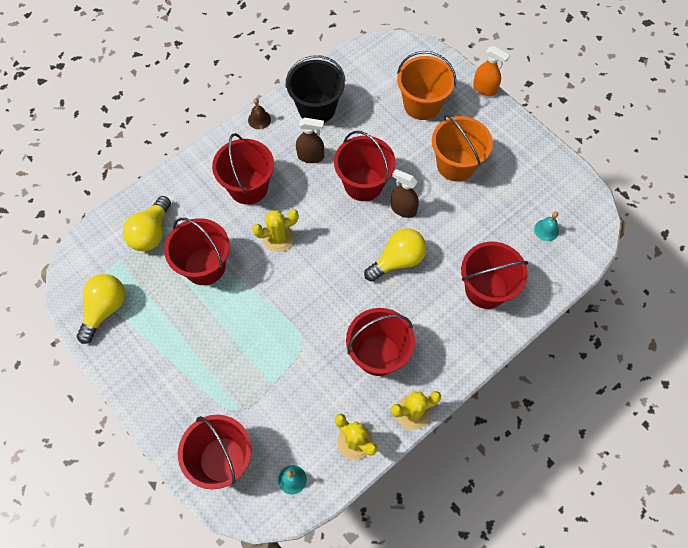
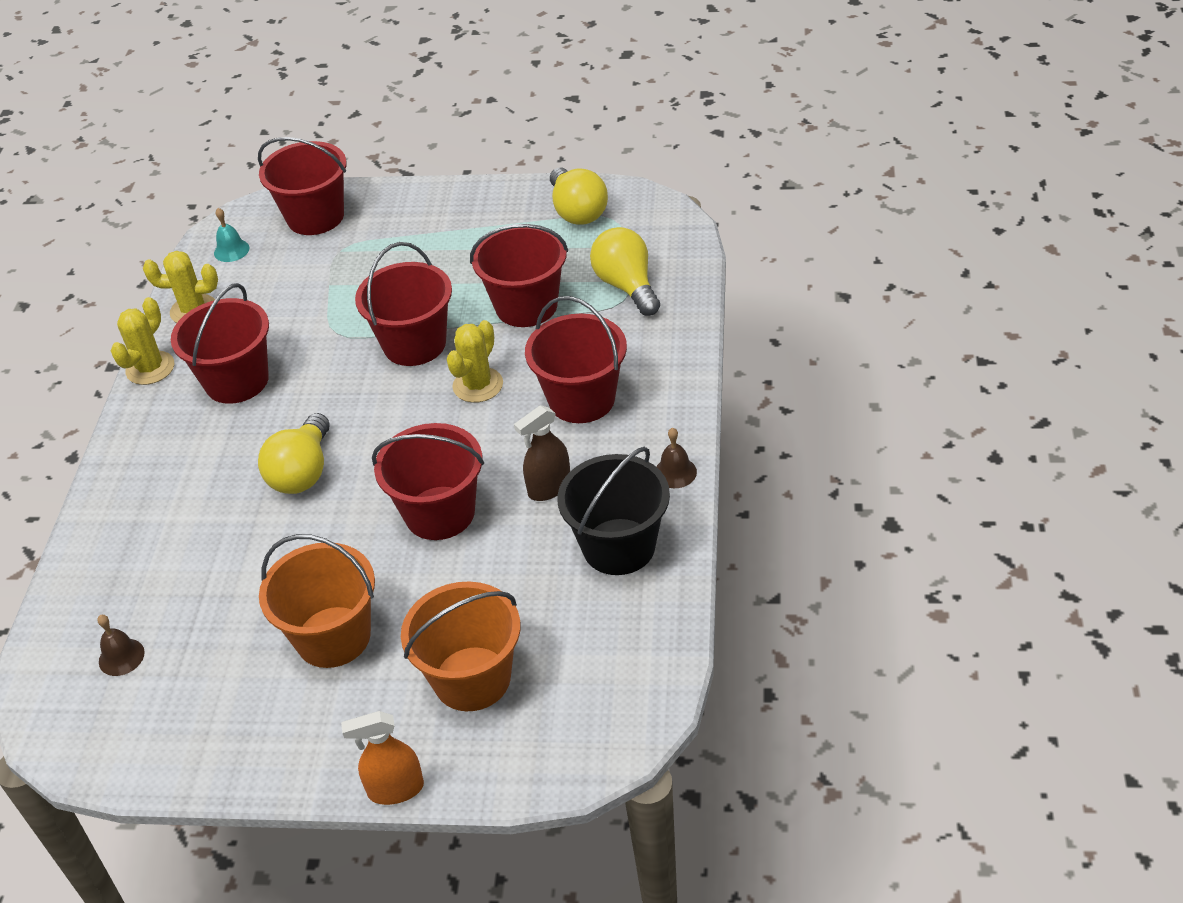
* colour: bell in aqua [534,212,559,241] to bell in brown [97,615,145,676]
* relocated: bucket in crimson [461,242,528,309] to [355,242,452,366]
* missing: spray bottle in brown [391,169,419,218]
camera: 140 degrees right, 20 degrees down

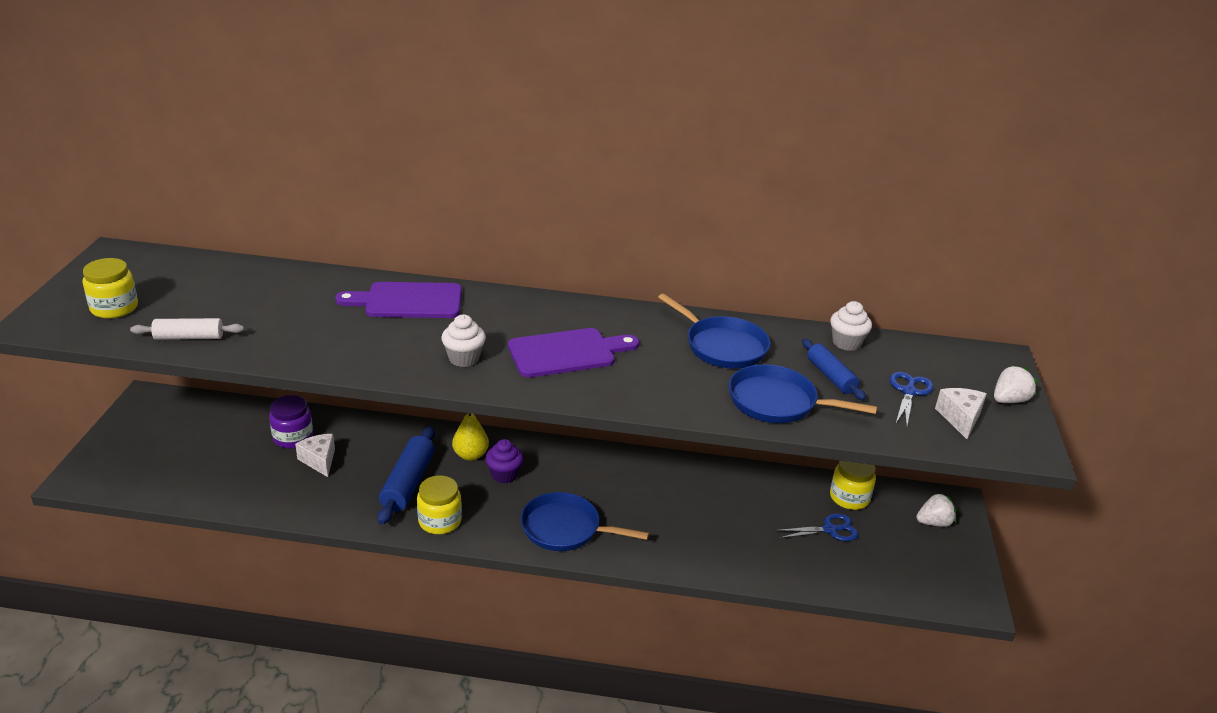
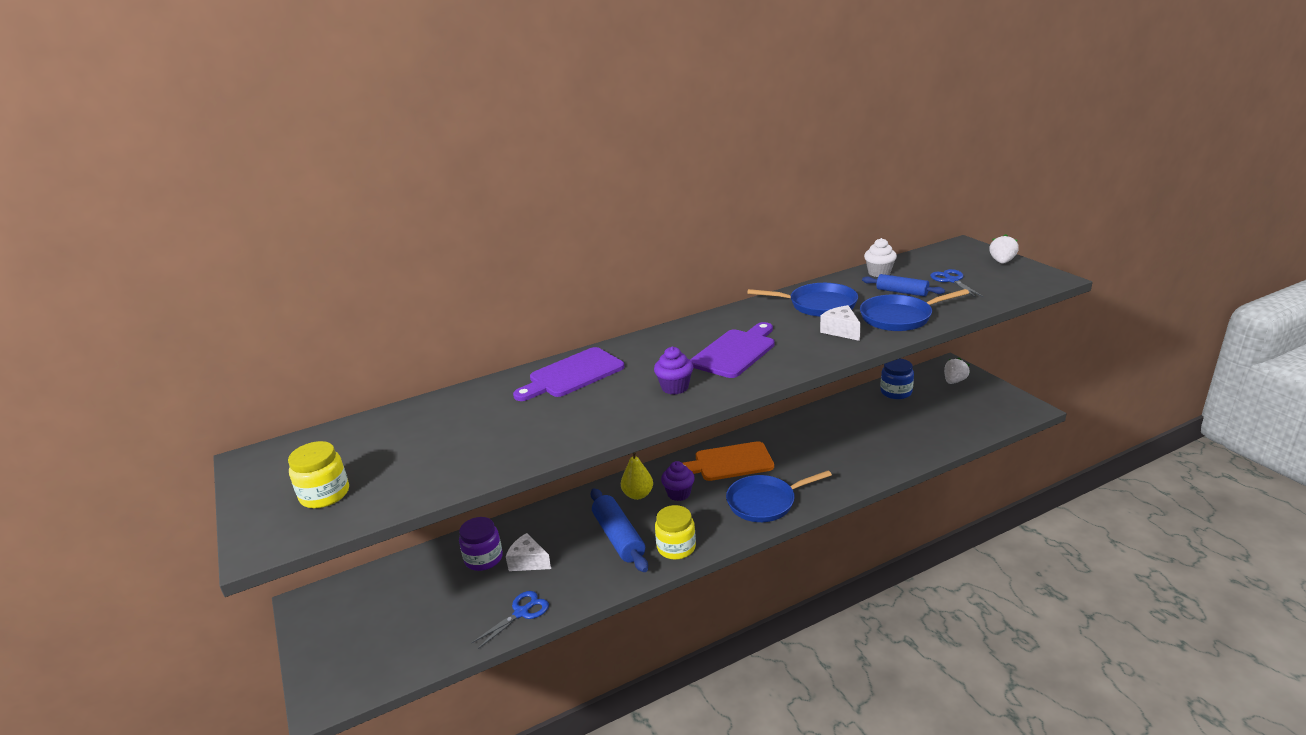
* relocated: pair of scissors in royal blue [775,513,859,541] to [471,591,549,649]
* colour: fairy cake in pure white [441,314,486,367] to fairy cake in purple [654,347,693,395]
* appeared: bread board in bright orange [683,441,774,481]
* relocated: cheese wedge in pure white [935,388,986,439] to [820,305,861,341]
* colour: jar in golden [830,461,876,510] to jar in royal blue [880,359,914,399]
* missing: rolling pin in pure white [130,318,244,340]
camera: 30 degrees left, 5 degrees down

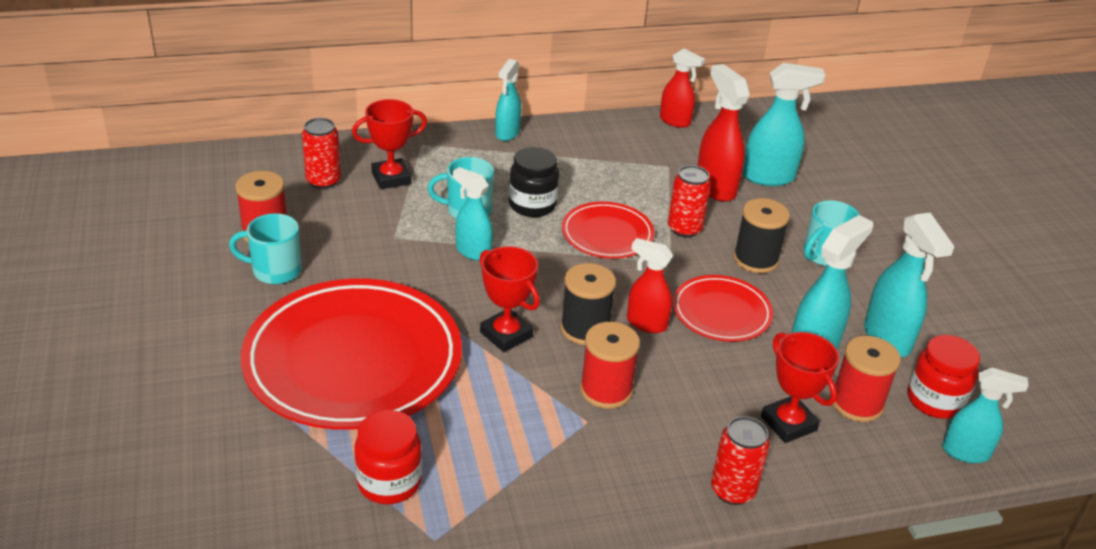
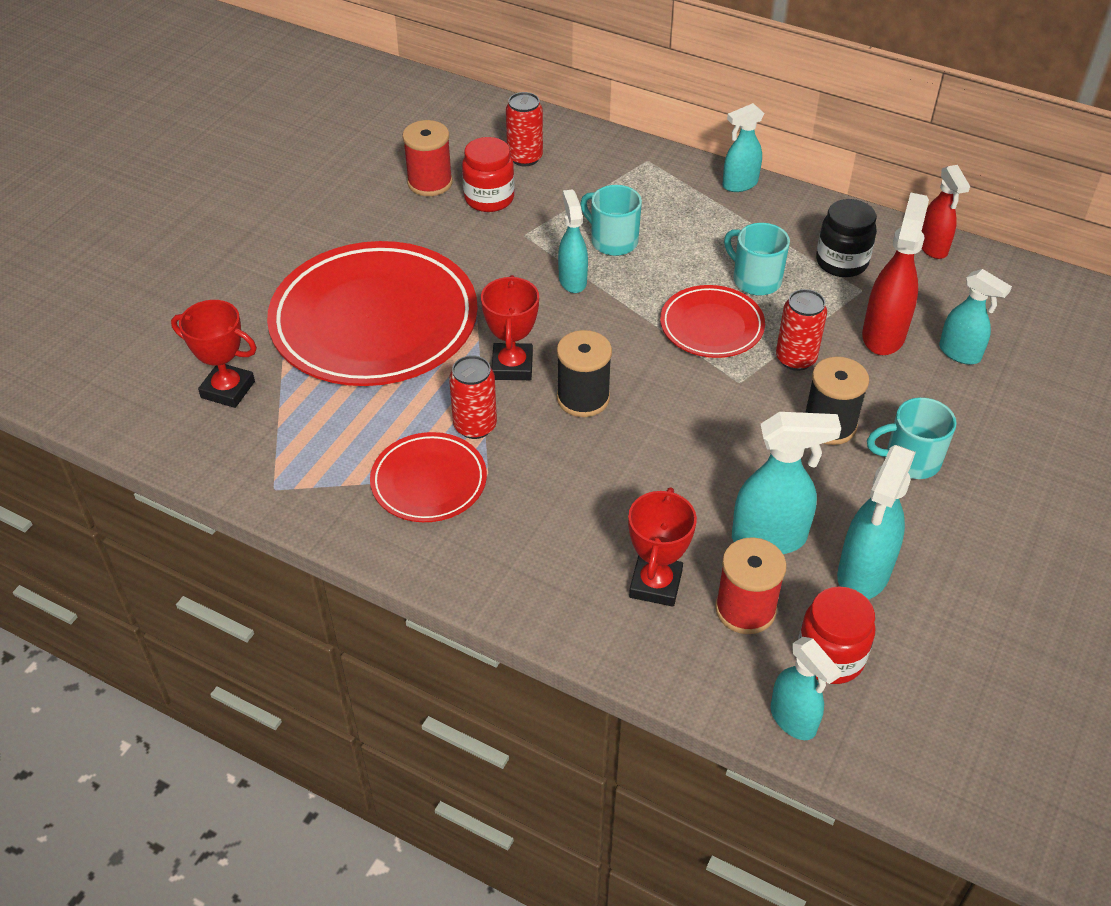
* relocated: prize cup in crimson [352,99,427,189] to [171,300,257,408]
* relocated: flat dish in crimson [673,275,773,342] to [370,432,487,522]
* relocated: soda can in crimson [711,416,770,505] to [449,355,497,439]
* relocated: jar in crimson [354,410,422,504] to [462,137,514,212]
* relocated: tea mug in aqua [229,213,302,284] to [724,223,790,296]
* relocated: jar in jet-black [509,147,559,217] to [816,199,877,277]
* size: spray bottle in aqua [743,63,825,186] = [939,269,1012,365] x0.67
* missing: bobbin in crimson [580,322,640,409]
* missing: spray bottle in crimson [627,238,674,333]
camera: 45 degrees right, 10 degrees up

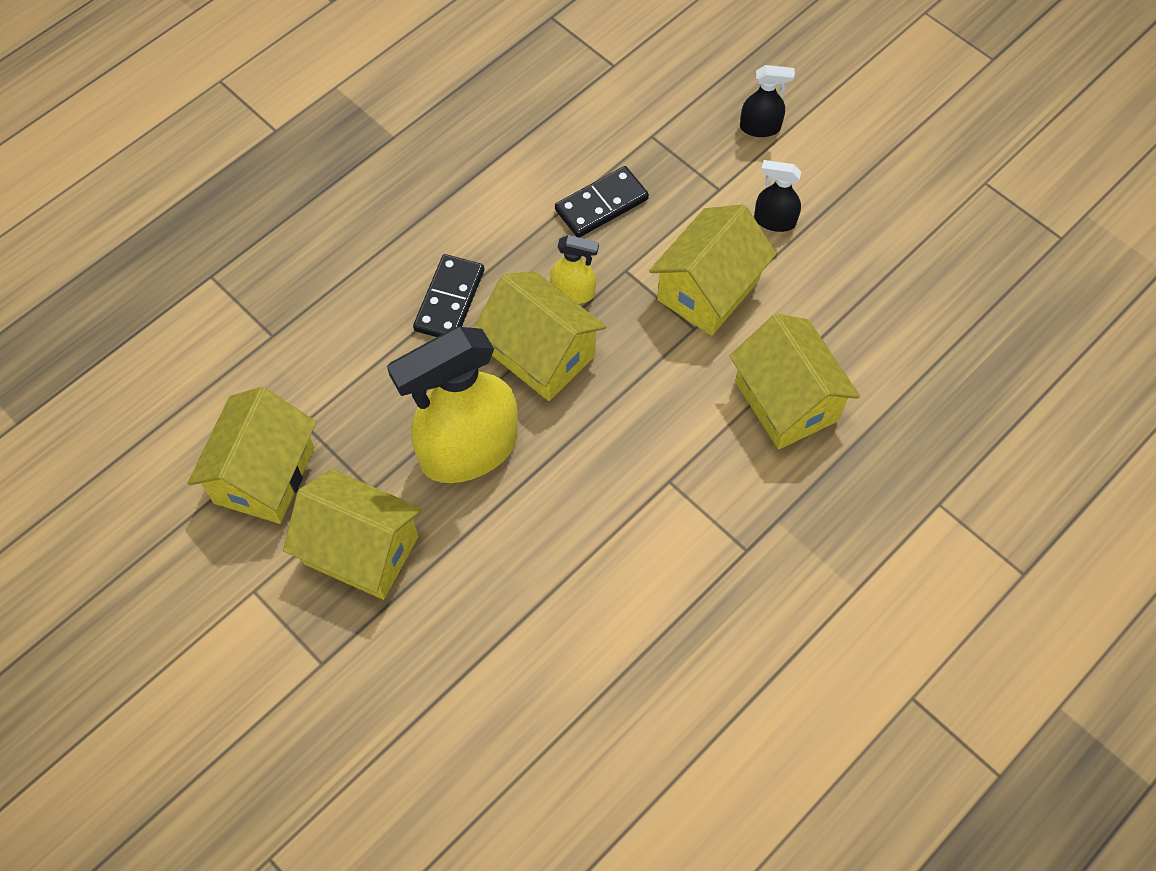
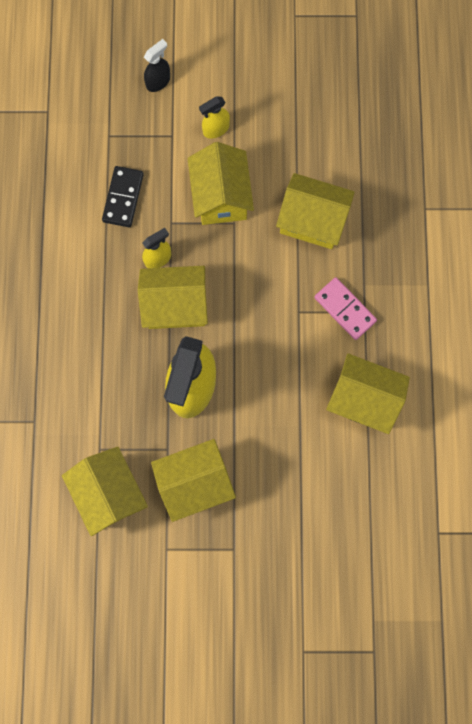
* colour: spray bottle in jet-black [754,160,801,232] to spray bottle in golden [199,97,230,139]
* appeared: domino piece in rose-pink [314,277,377,340]
* appeared: toy house in golden [326,353,410,434]
* missing: domino piece in jet-black [413,254,484,337]
camera: 45 degrees left, 15 degrees up

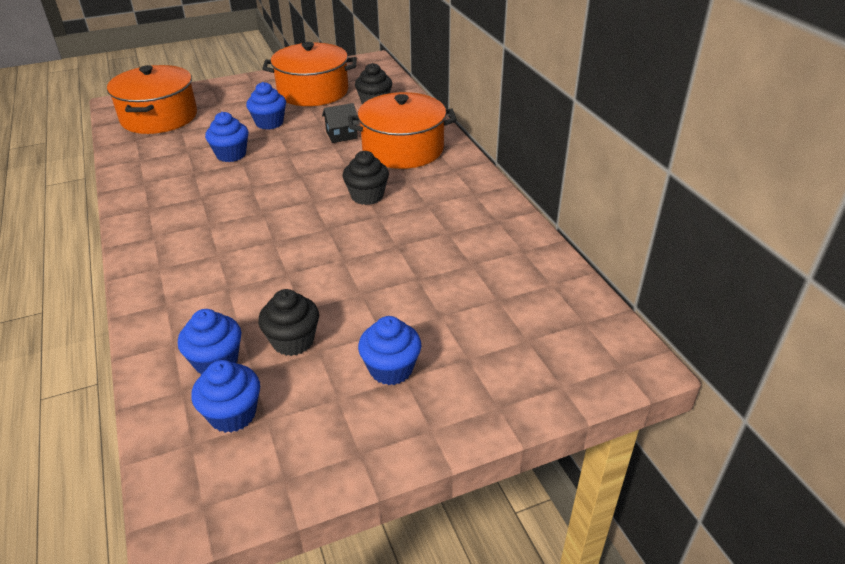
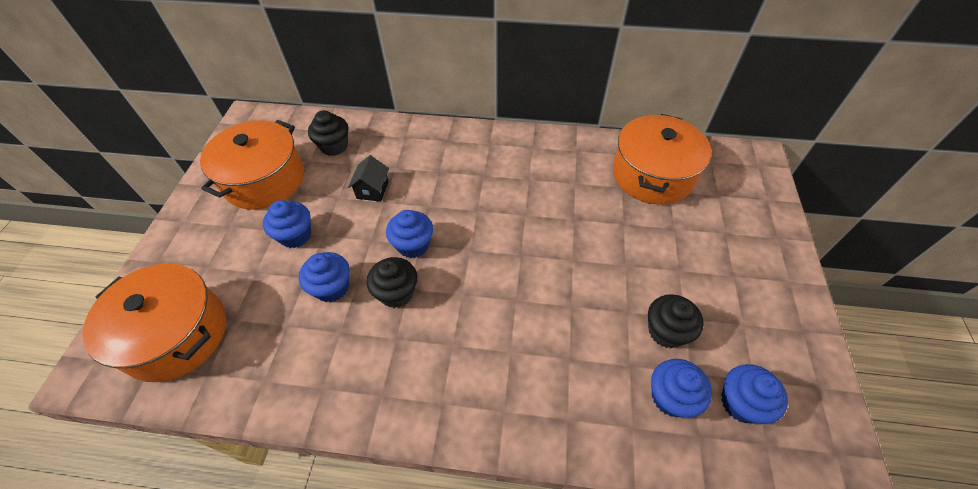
* relocated: fairy cake in jet-black [343,151,389,205] to [367,257,417,308]
* relocated: fairy cake in royal blue [358,316,421,385] to [386,210,433,258]
* relocated: pot in bright orange [348,92,457,169] to [613,114,711,205]
camera: 60 degrees left, 15 degrees up

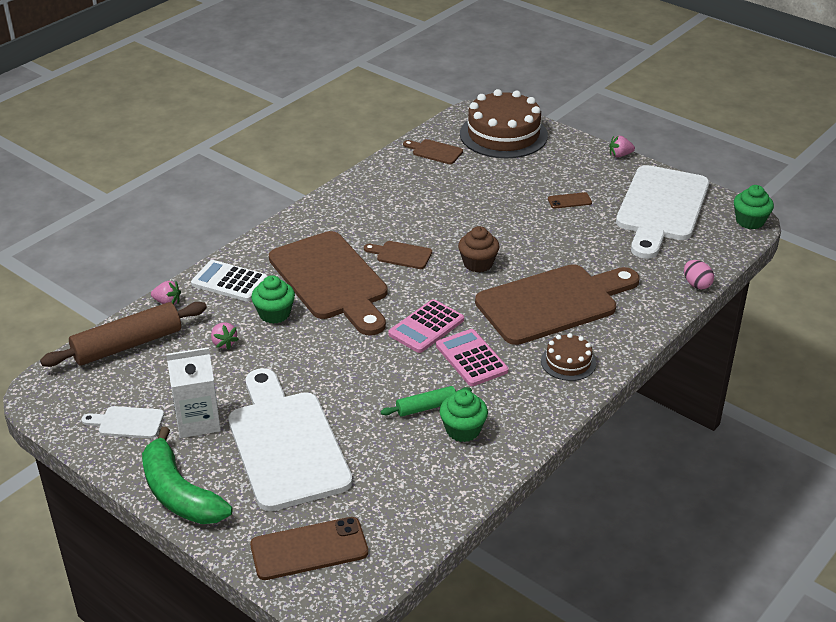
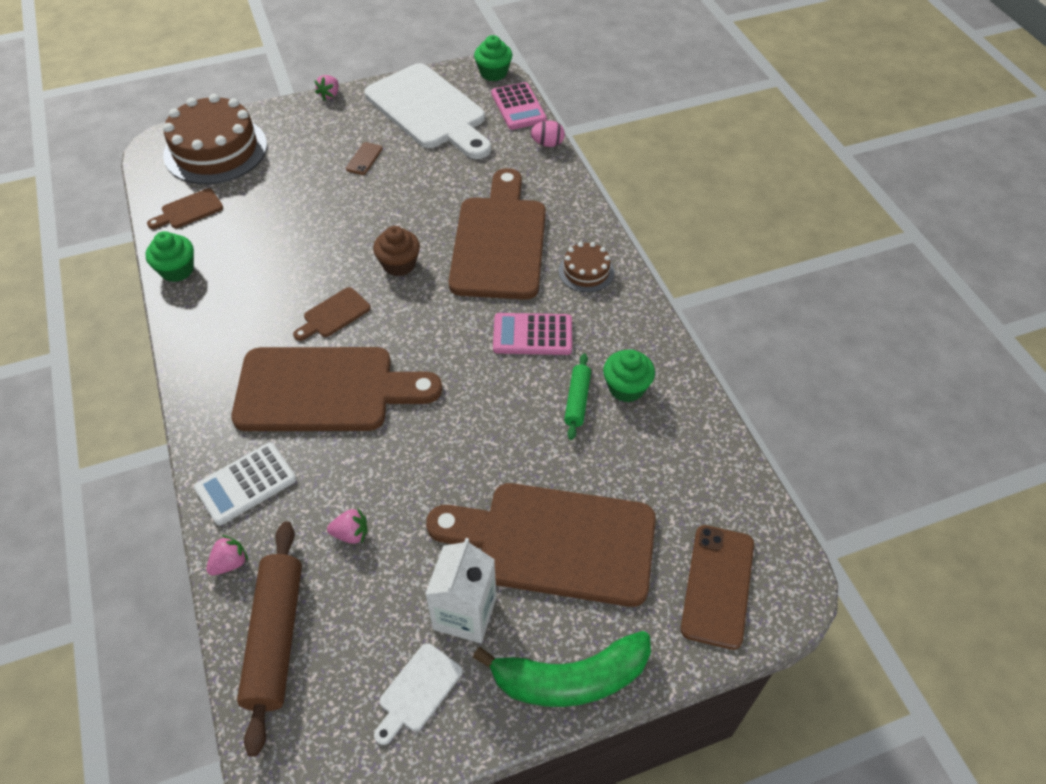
* relocated: fairy cake in green [251,275,295,324] to [145,231,194,282]
* colour: bread board in pure white [228,368,353,511] to bread board in brown [426,483,656,607]
* relocated: calculator in rose-pink [388,299,464,353] to [491,82,547,130]
camera: 60 degrees left, 15 degrees up

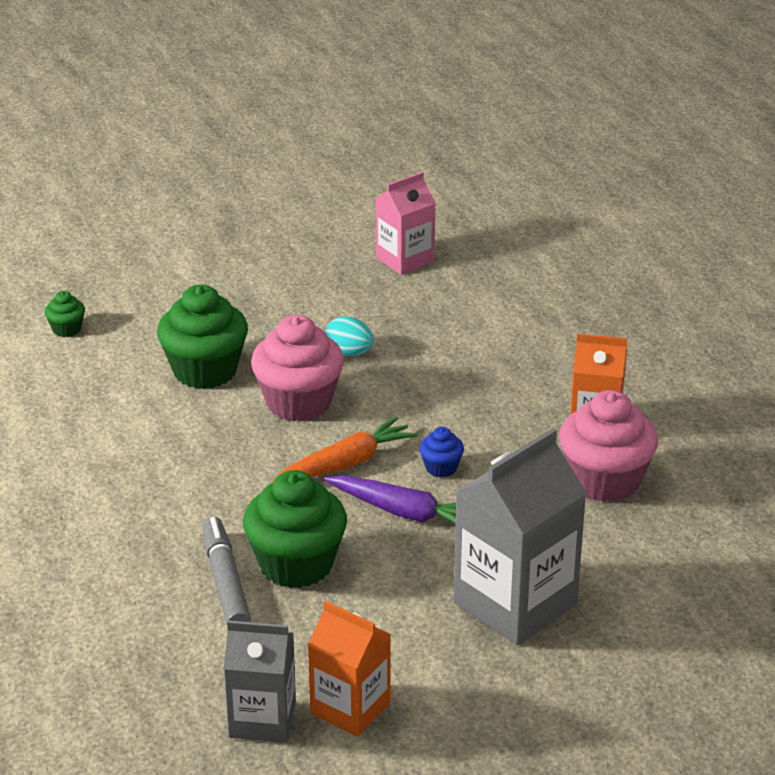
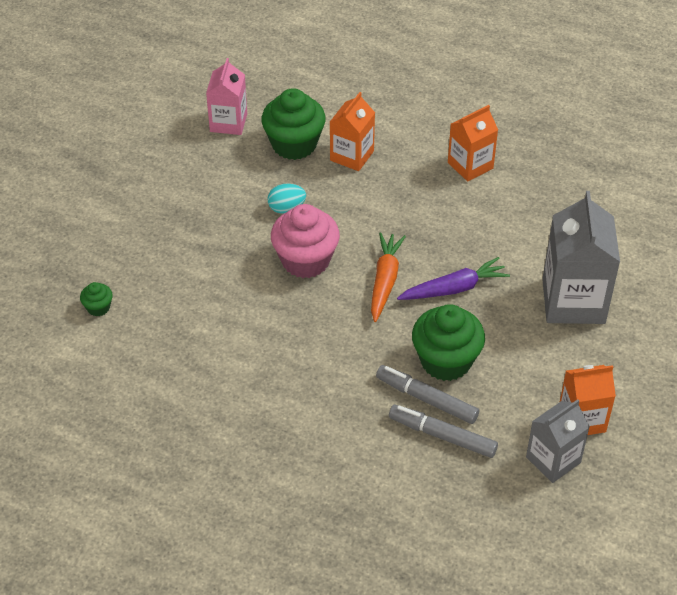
* relocated: fairy cake in green [157,285,248,389] to [261,88,326,160]
* appeared: carton in bright orange [330,92,375,171]
* appeared: marker pen in ash-grey [389,405,498,458]
* missing: fairy cake in royal blue [419,427,464,478]
* missing: fairy cake in rose-pink [559,390,658,502]
camera: 45 degrees left, 15 degrees up

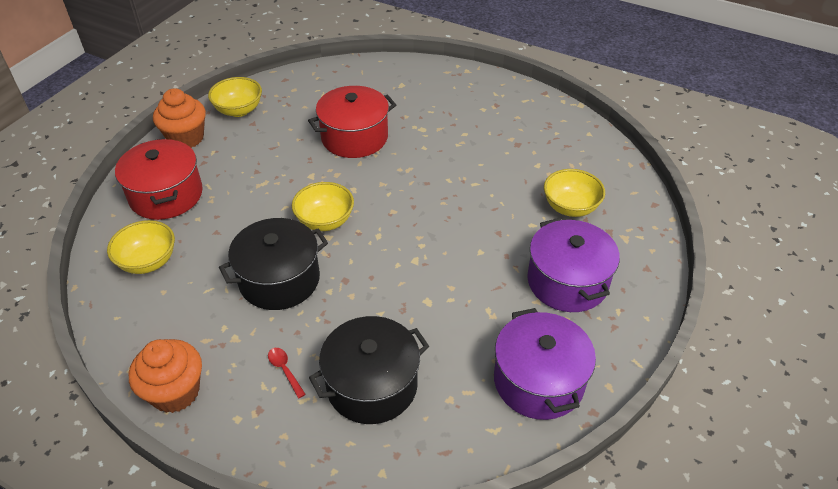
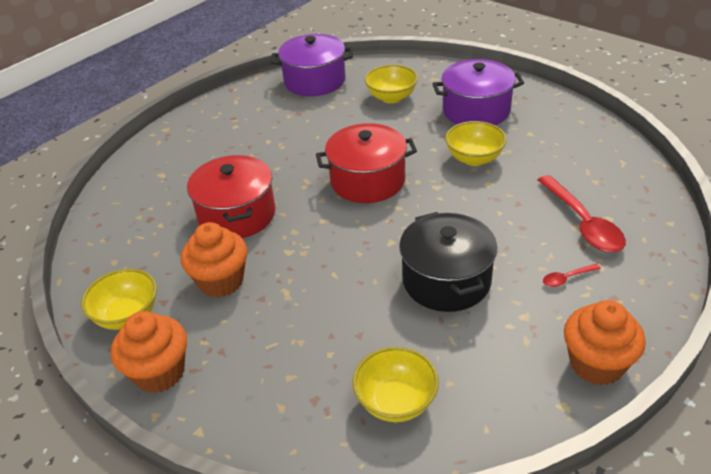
* appeared: fairy cake in bright orange [181,222,248,298]
* relocated: pot in purple [494,308,596,420] to [271,34,353,96]
* relocated: pot in crimson [115,139,203,220] to [316,123,417,203]
* relocated: serving bowl in golden [292,182,354,231] to [445,121,507,166]
* exchanged: pot in jet-black [309,316,429,424] to teaspoon in crimson [538,175,626,252]
camera: 75 degrees left, 5 degrees down

